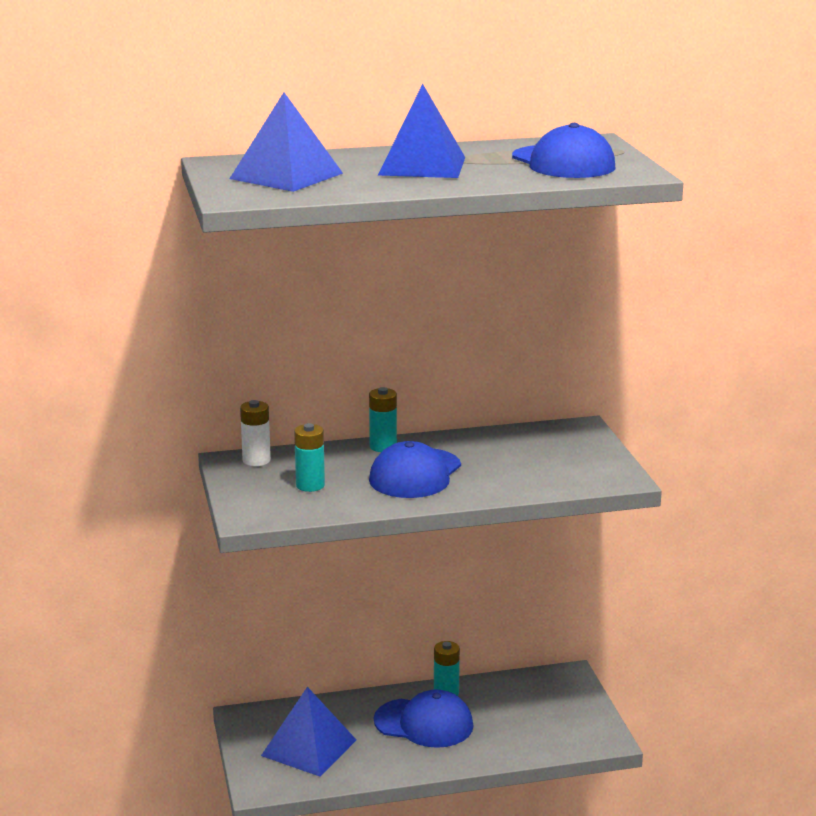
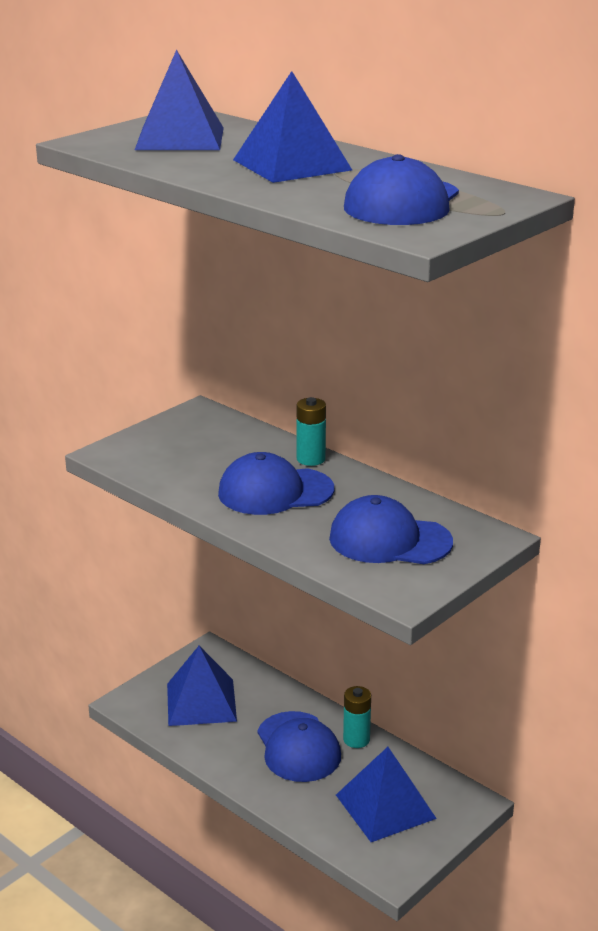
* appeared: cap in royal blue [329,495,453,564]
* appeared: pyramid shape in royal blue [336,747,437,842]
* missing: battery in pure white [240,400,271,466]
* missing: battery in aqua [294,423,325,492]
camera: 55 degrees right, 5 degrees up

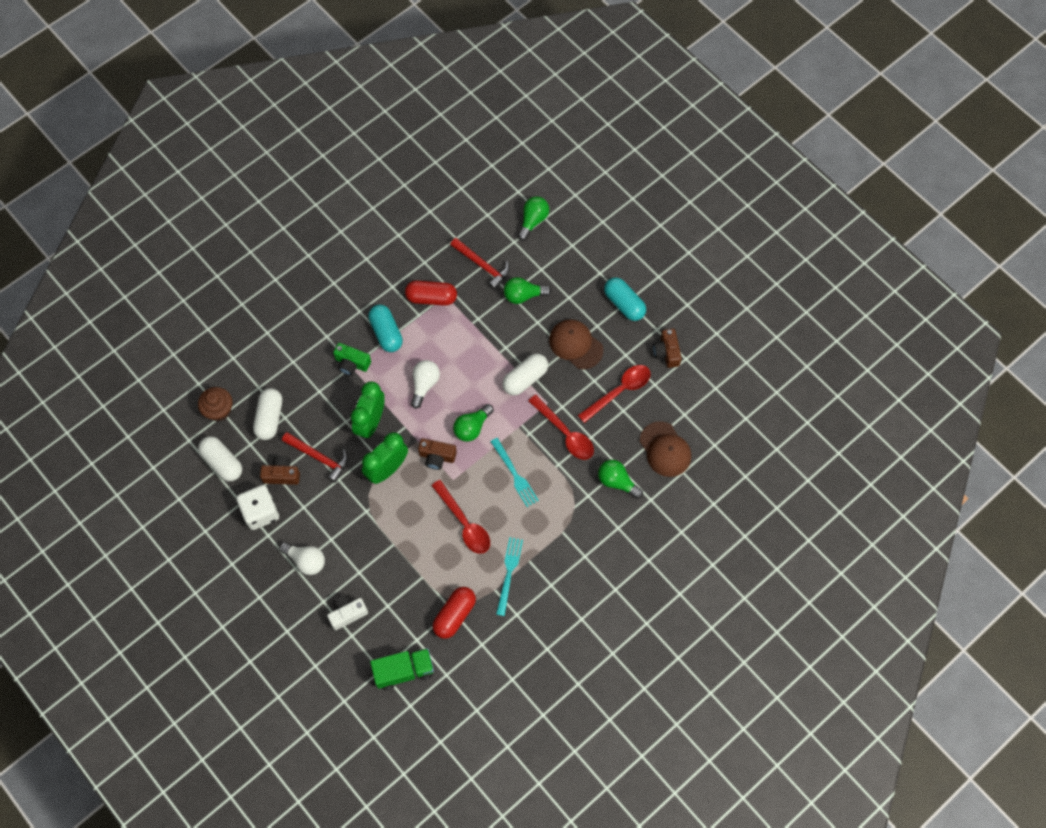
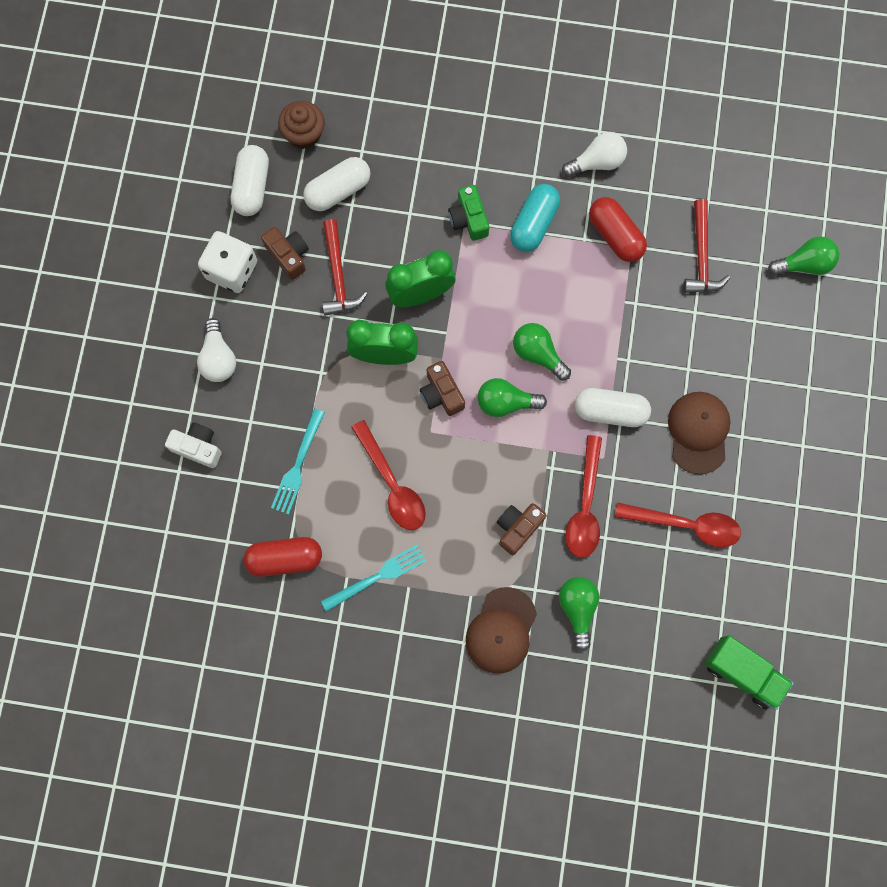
* relocated: dinner fork in aqua [490,438,539,507] to [271,409,325,515]
* spun: teaspoon in crimson [431,480,490,554] = [351,420,426,530] 45 degrees counterclockwise
* relocated: cap in brown [639,421,691,477] to [466,587,537,673]
* relocated: compact camera in brown [653,328,682,368] to [497,503,547,555]
* relocated: lightbulb in green [504,277,551,304] to [513,323,571,381]
* relocated: lightbulb in pure white [411,360,440,409] to [562,132,627,177]
* relocated: lorry in green [370,648,434,690] to [704,635,794,710]
* missing: pill shape in aqua [604,277,646,321]
camera: 50 degrees right, 10 degrees up

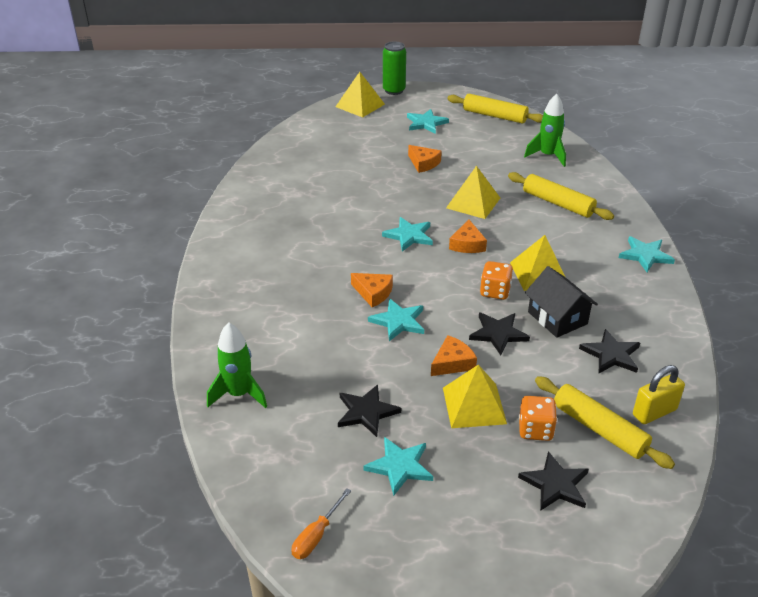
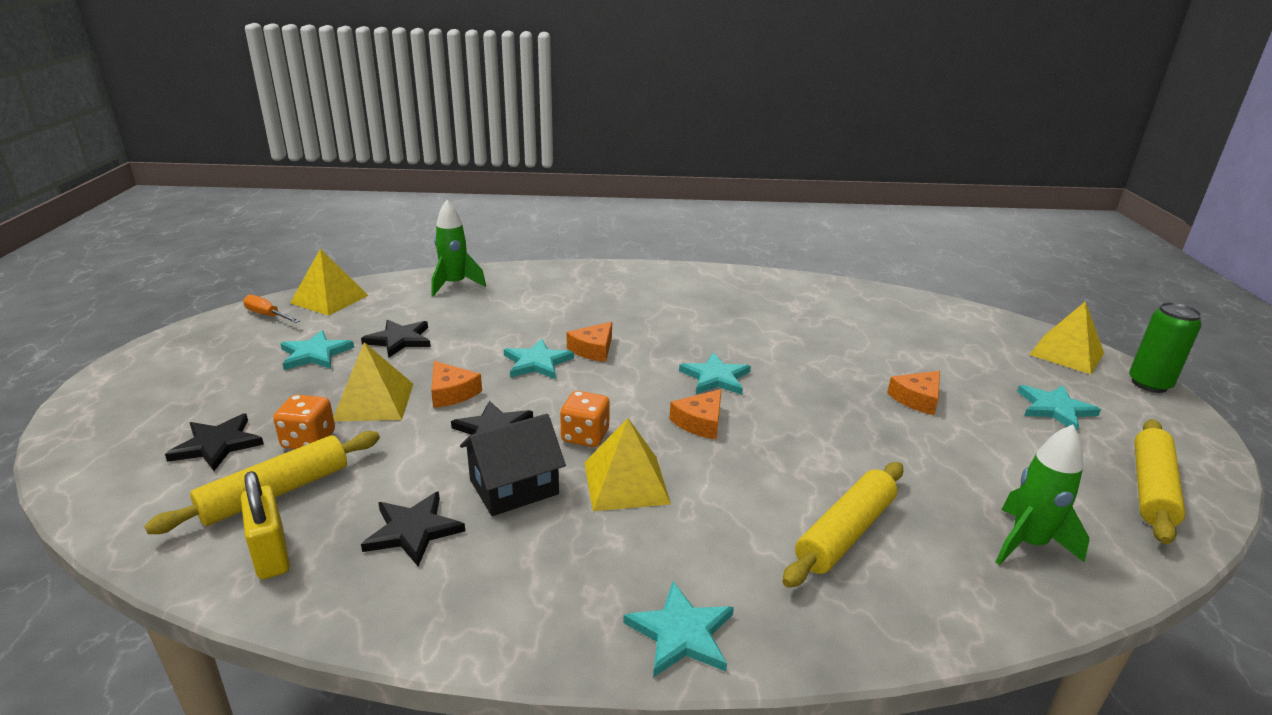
* relocated: pyramid shape in golden [446,166,500,219] to [290,249,369,316]
* spun: cheese wedge in bright orange [449,219,487,253] = [669,389,722,439] 60 degrees counterclockwise
camera: 90 degrees right, 10 degrees down

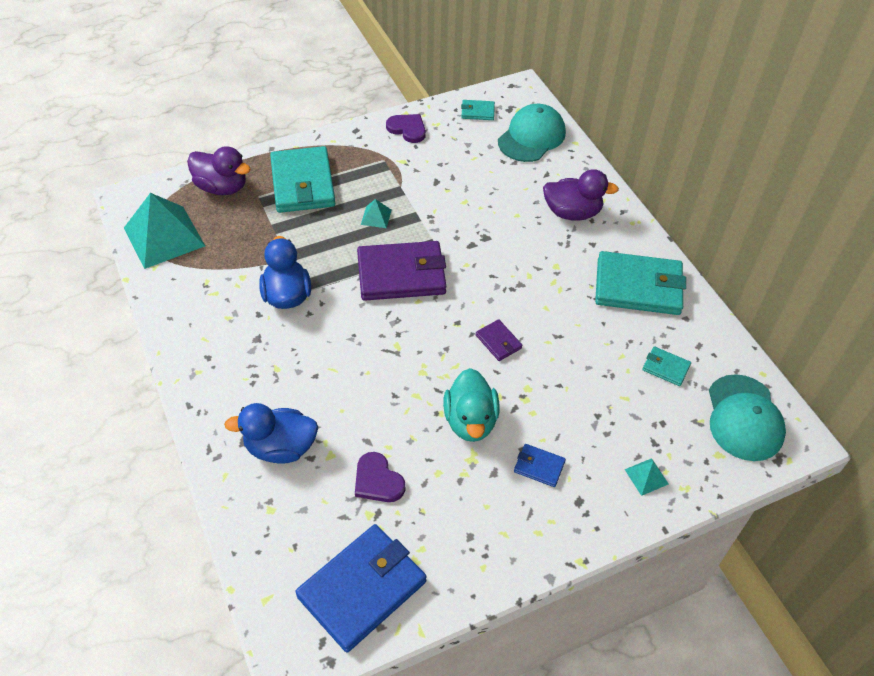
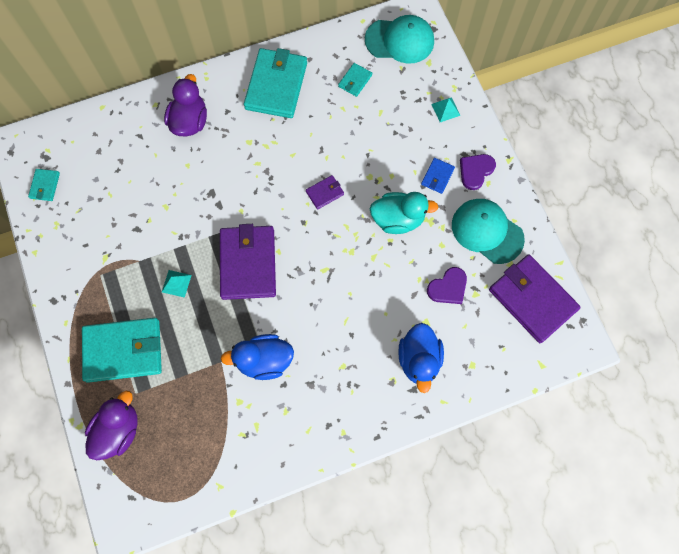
* relocated: cap in aqua [498,104,566,162] to [452,199,525,264]
* relocated: heart in purple [386,114,426,143] to [460,154,496,190]
* colour: wallet in royal blue [295,524,427,652] to wallet in purple [489,254,581,343]
* missing: pyramid shape in aqua [124,193,205,269]
camera: 85 degrees left, 20 degrees up

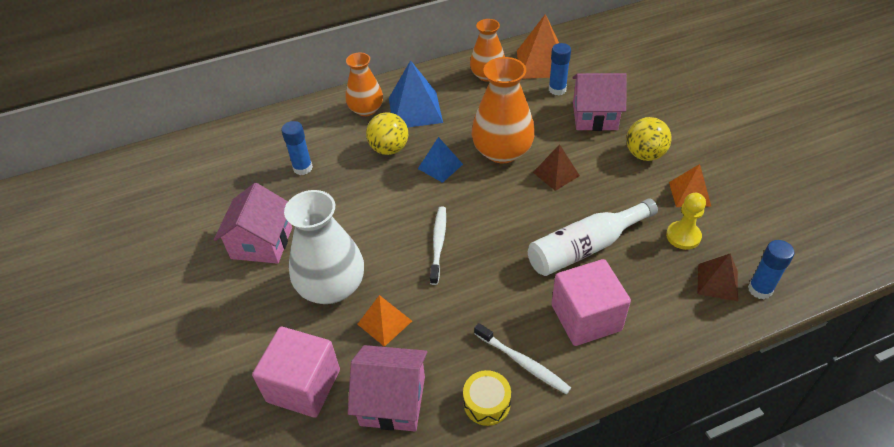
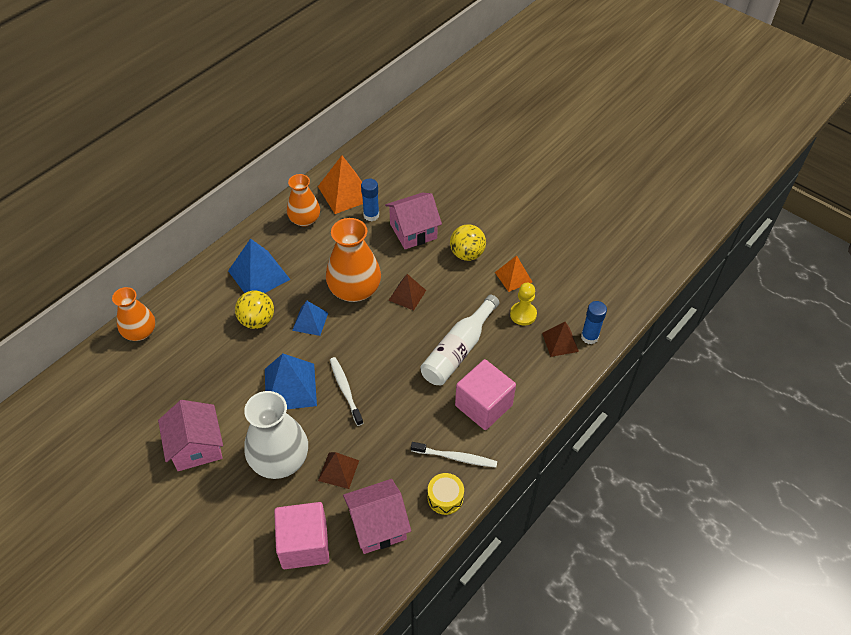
* relocated: flower vase in bright orange [346,53,383,116] to [112,287,155,341]
* appeared: pyramid shape in royal blue [265,354,317,409]
* colour: pyramid shape in bright orange [358,295,412,347] to pyramid shape in brown [318,452,359,489]
* missing: glue in royal blue [281,121,313,175]
camera: 30 degrees left, 5 degrees up

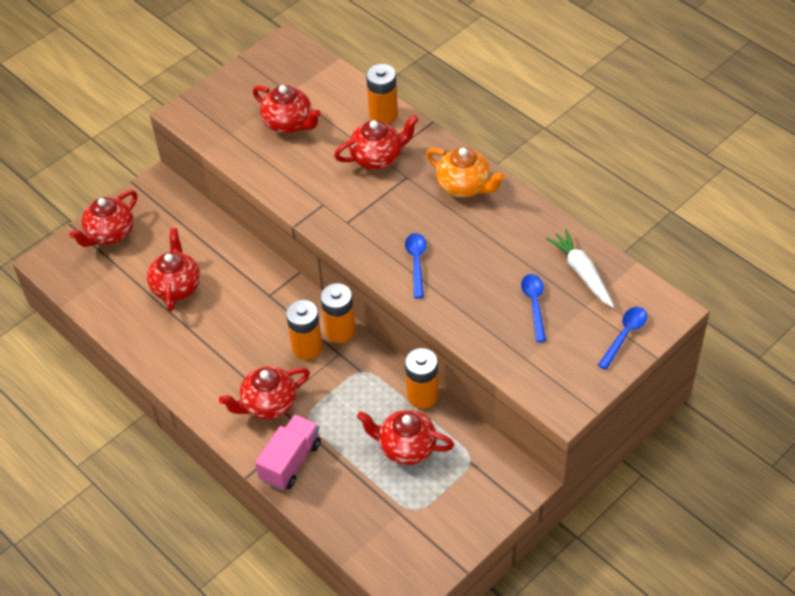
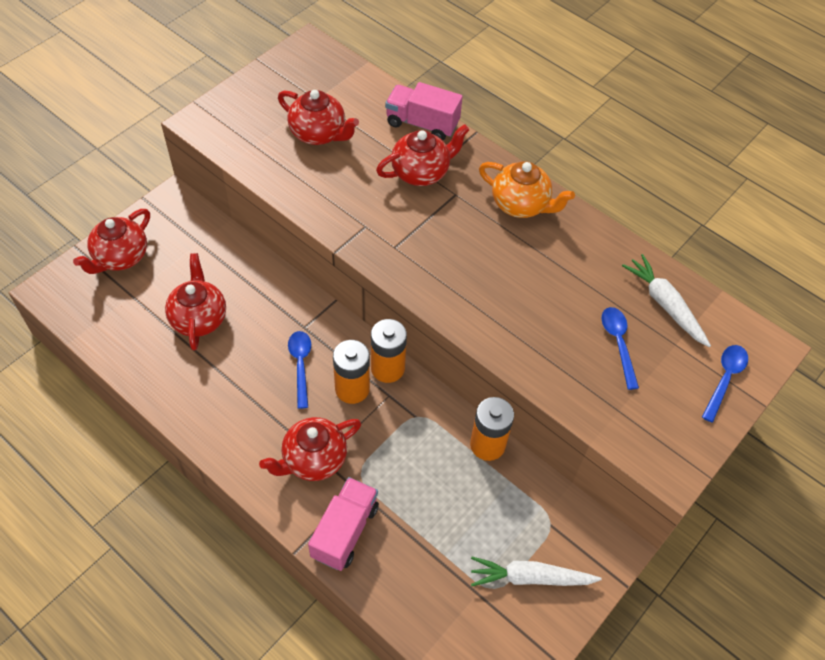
* relocated: teaspoon in royal blue [405,233,427,298] to [288,331,311,409]
* exchanged: battery in bright orange [366,64,398,124] to lorry in rose-pink [385,82,463,141]
* appeared: carrot in pure white [471,557,602,586]
* missing: teapot in crimson [357,410,454,465]
camera: 10 degrees left, 5 degrees up

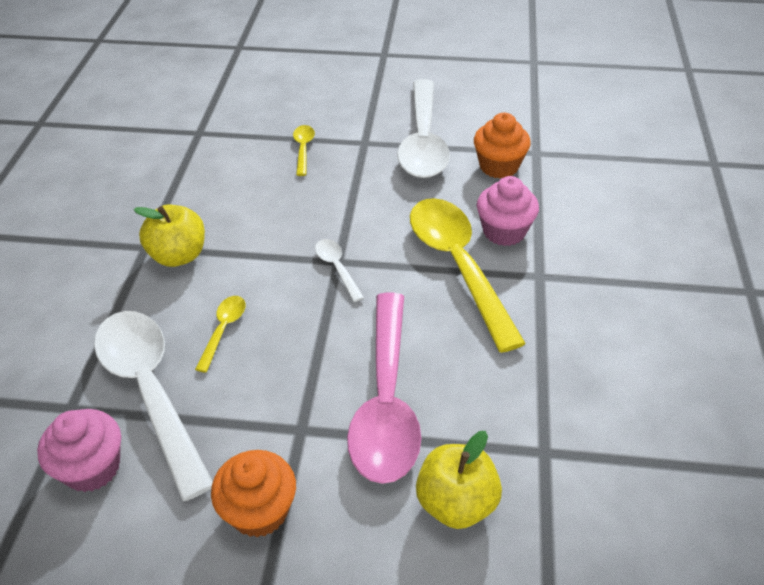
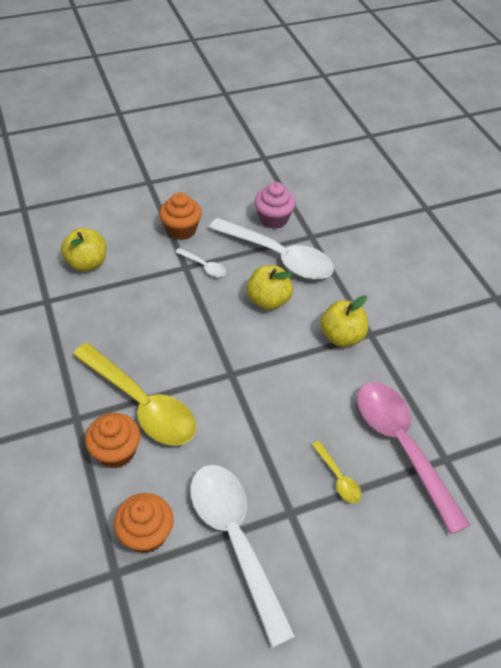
* colour: fairy cake in rose-pink [477,176,539,246] to fairy cake in bright orange [85,413,140,468]
* relocated: teaspoon in pure white [315,239,364,302] to [175,248,226,277]
* exchanged: teaspoon in golden [195,296,246,373] to toy apple in golden [247,265,293,310]
* relocated: teaspoon in rose-pink [347,292,421,484] to [357,382,470,534]
camera: 150 degrees right, 5 degrees up

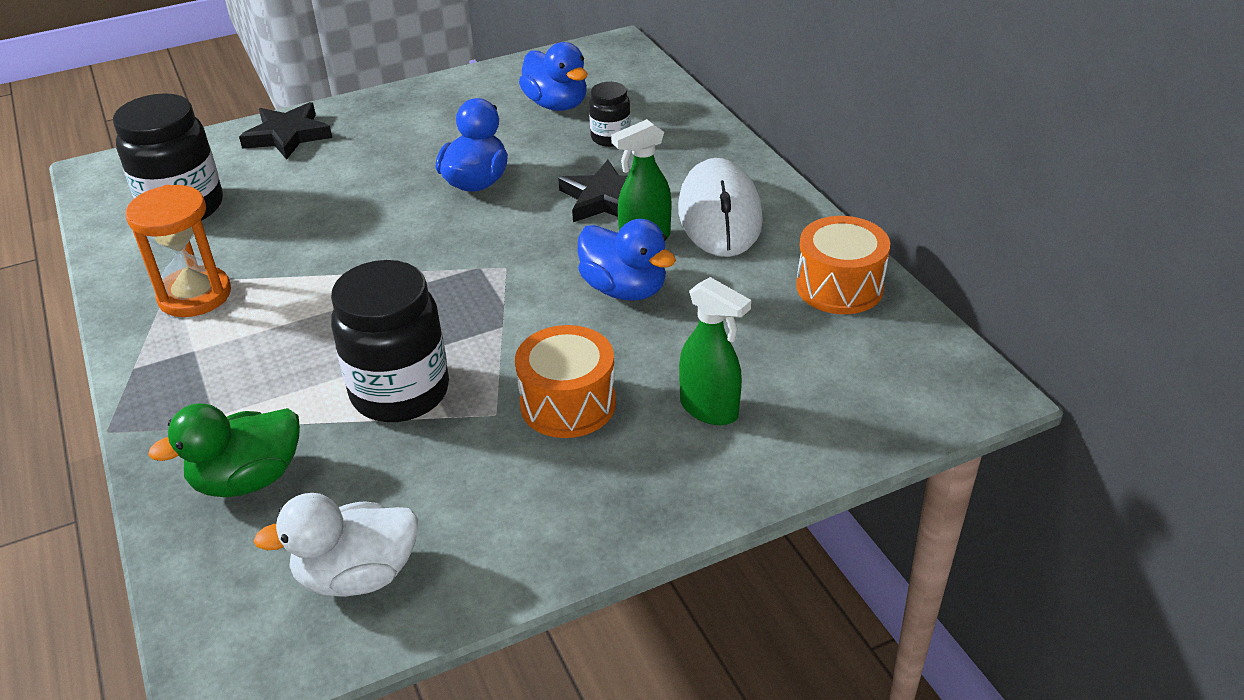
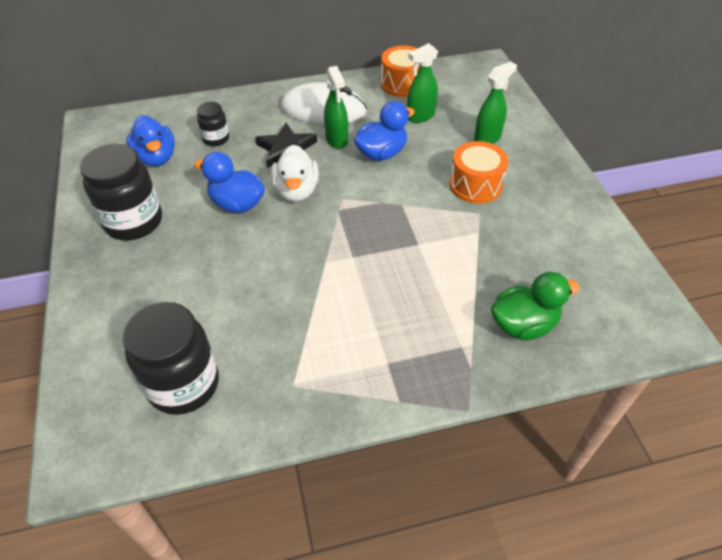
* relocated: jar in jet-black [331,260,449,422] to [80,144,162,240]
* spun: duck in royal blue [519,42,587,111] = [126,115,175,166] 90 degrees clockwise
* relocated: duck in pure white [253,493,418,597] to [271,145,319,202]
* appeared: spray bottle in green [407,43,438,123]
* spun: duck in green [148,403,300,497] = [491,272,580,340] 90 degrees counterclockwise
* missing: sandglass in bright orange [125,185,231,317]
* missing: star in jet-black [239,102,332,160]
camera: 80 degrees left, 10 degrees up

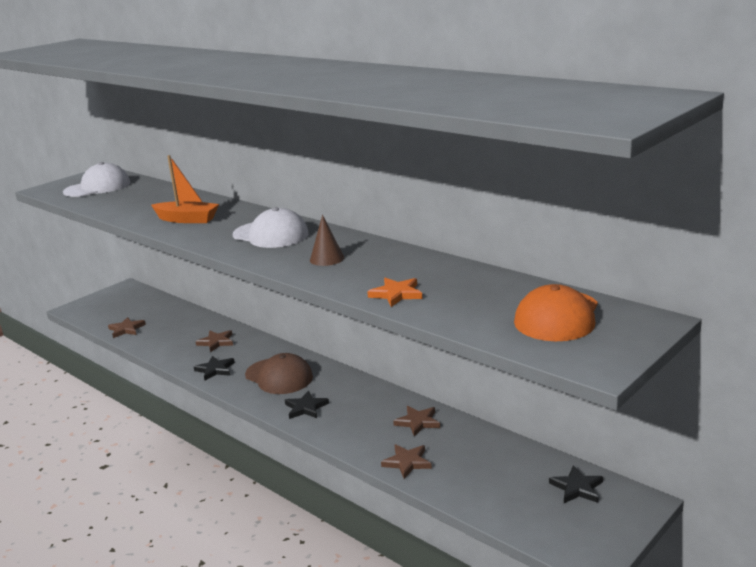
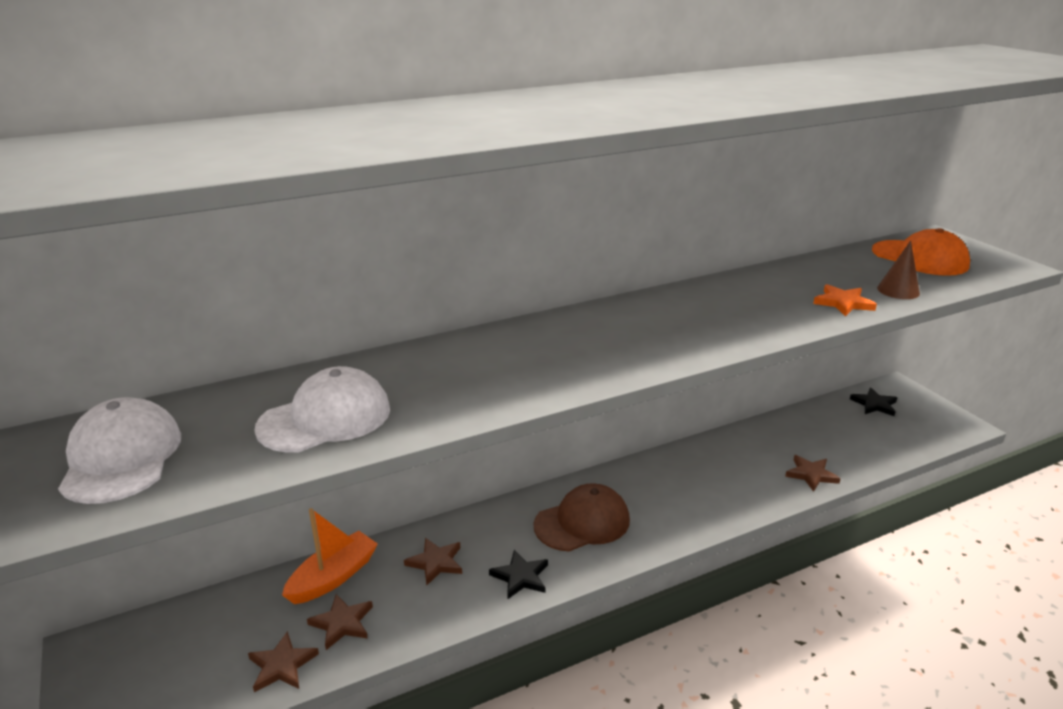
* relocated: cap in pure white [233,207,309,248] to [255,366,390,453]
* relocated: sailboat in bright orange [151,155,219,223] to [282,508,378,604]
* relocated: star in brown [393,406,440,437] to [307,594,373,650]
* relocated: cone in brown [310,215,344,266] to [877,241,920,299]
* missing: star in jet-black [285,391,329,419]
camera: 70 degrees left, 5 degrees up

